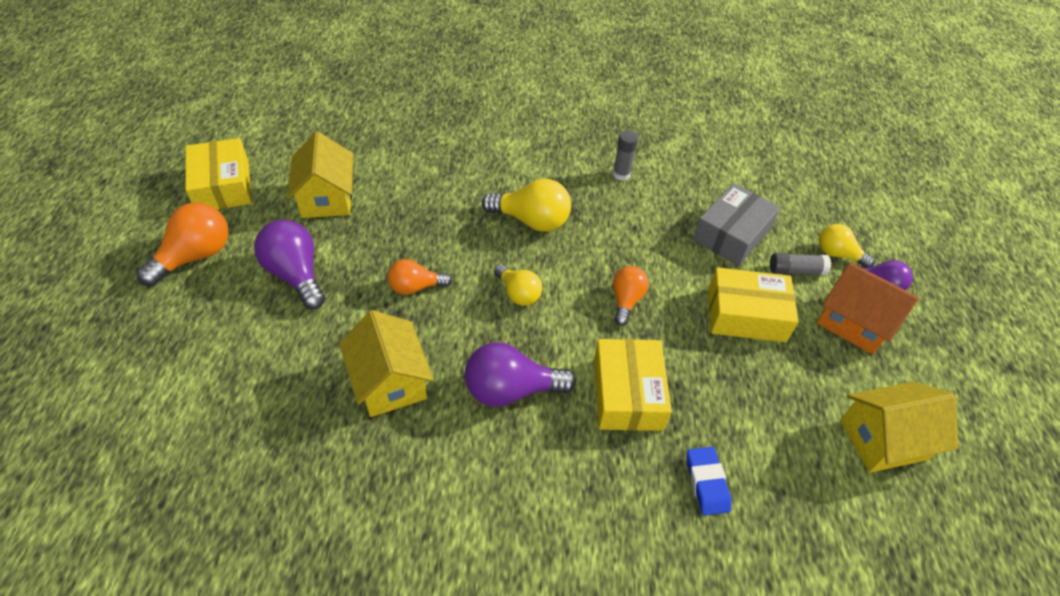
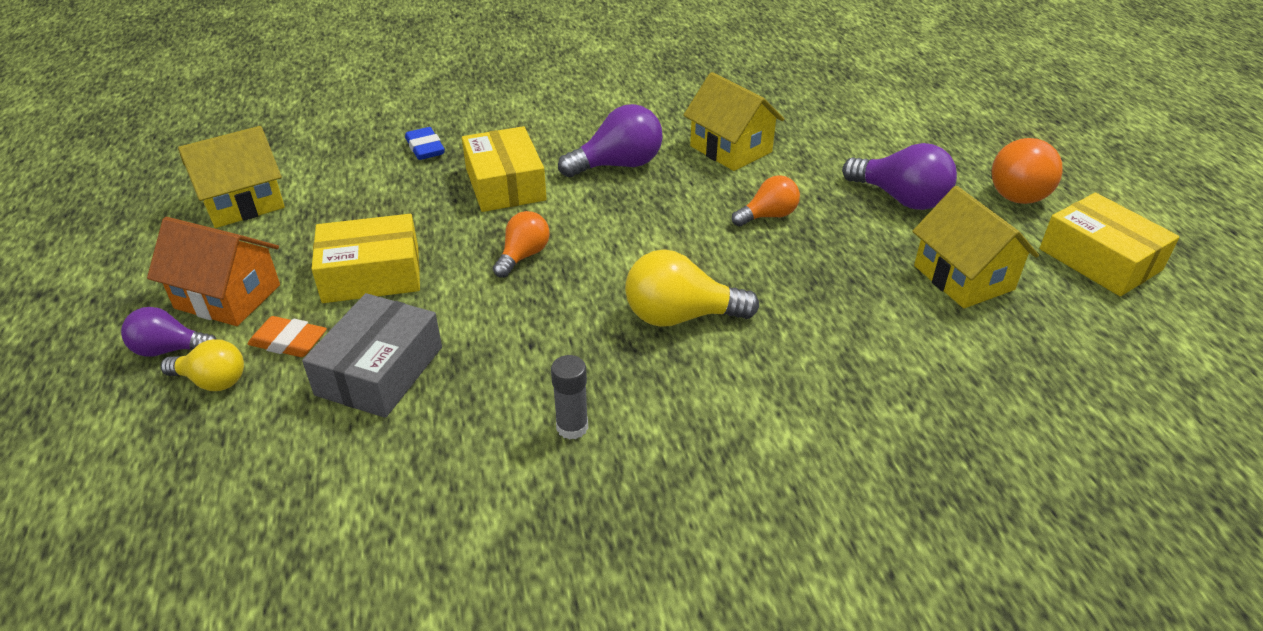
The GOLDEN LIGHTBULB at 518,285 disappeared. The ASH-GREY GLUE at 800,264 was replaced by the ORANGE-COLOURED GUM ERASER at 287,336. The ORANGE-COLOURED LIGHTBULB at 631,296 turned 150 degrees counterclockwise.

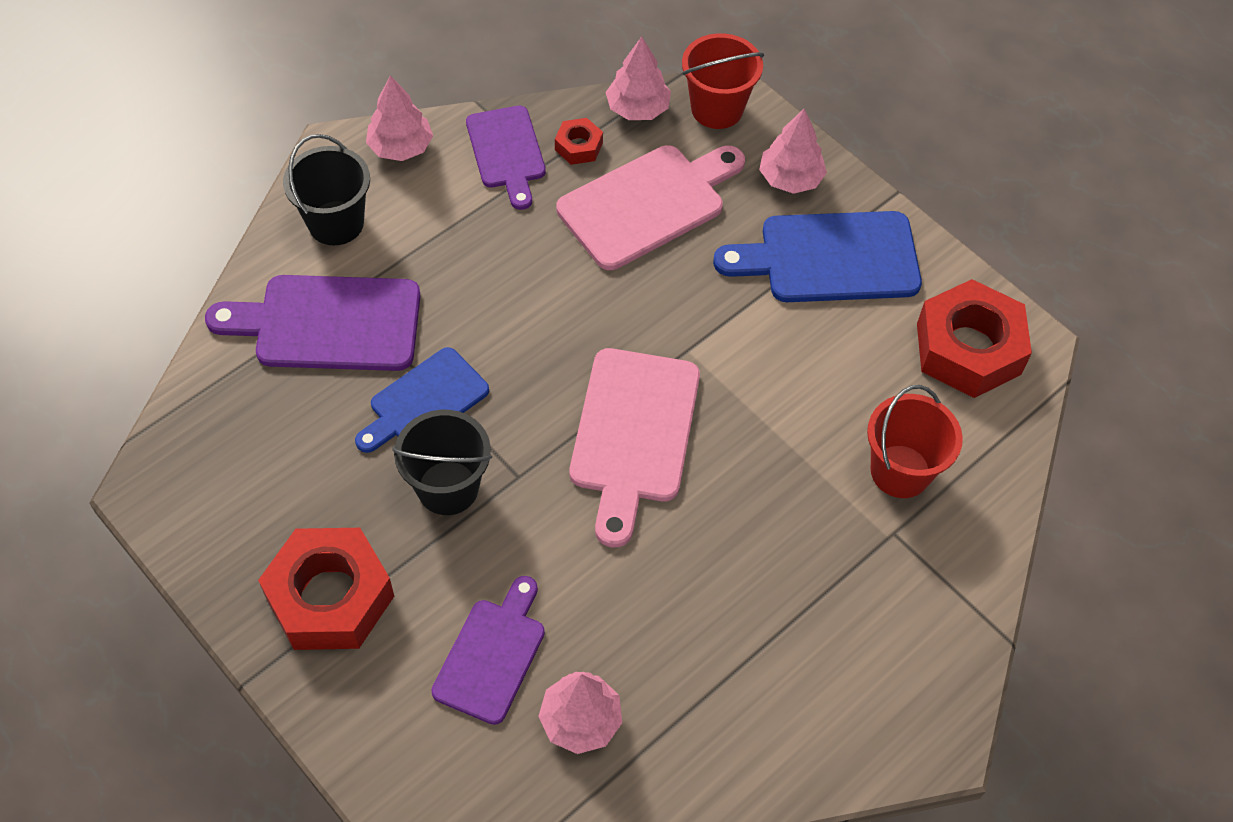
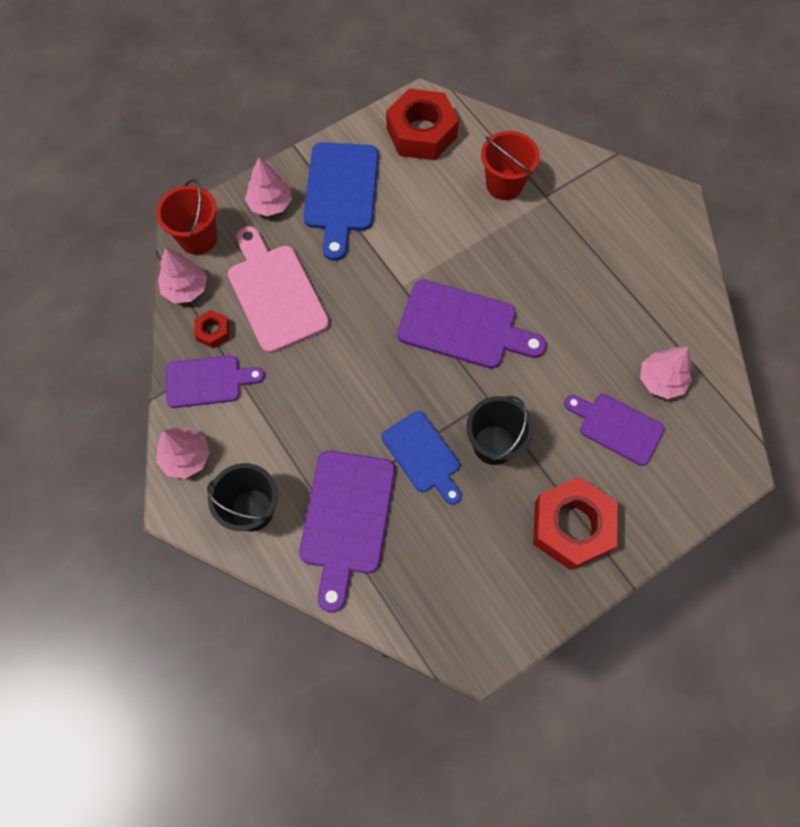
The ROSY CHOPPING BOARD at 635,447 became the ROYAL PURPLE CHOPPING BOARD at 472,324.

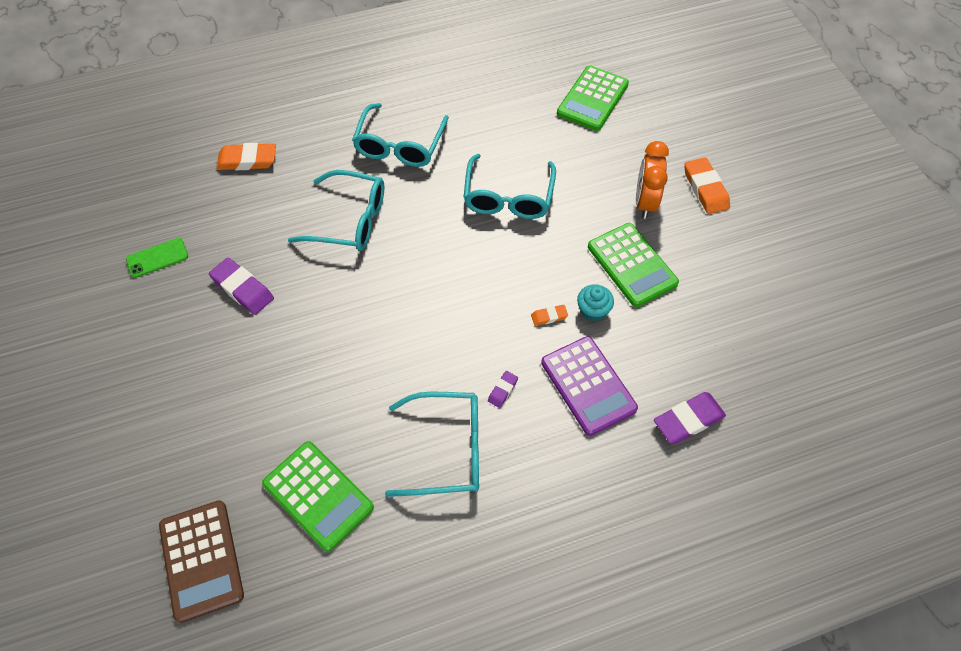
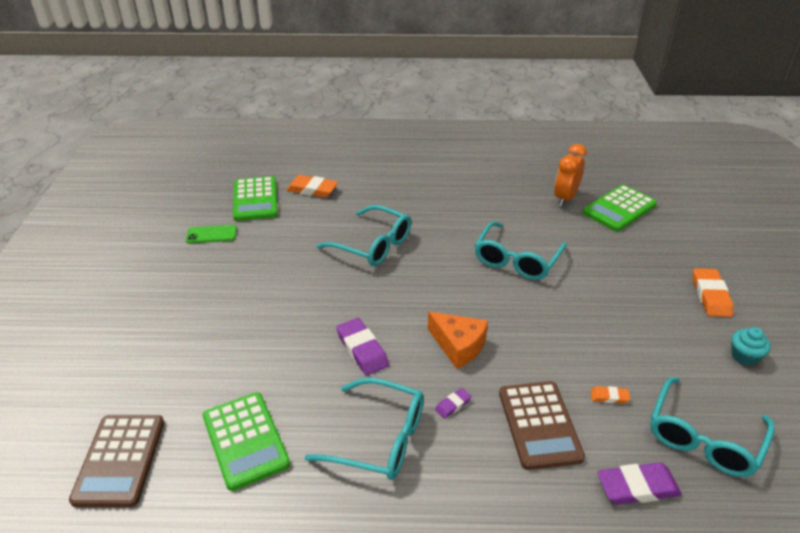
The ORANGE-COLOURED CHEESE WEDGE at 458,340 appeared. The ROYAL PURPLE GUM ERASER moved from 241,286 to 362,346. The TURQUOISE SPECTACLES moved from 400,135 to 712,427. The ORANGE-COLOURED GUM ERASER moved from 549,315 to 610,395. The TURQUOISE FAIRY CAKE moved from 595,303 to 751,346. The LEAF-GREEN CALCULATOR moved from 633,265 to 255,198. The ORANGE-COLOURED BEDSIDE CLOCK moved from 652,180 to 570,175. The ROYAL PURPLE CALCULATOR at 589,386 became the BROWN CALCULATOR at 542,425.

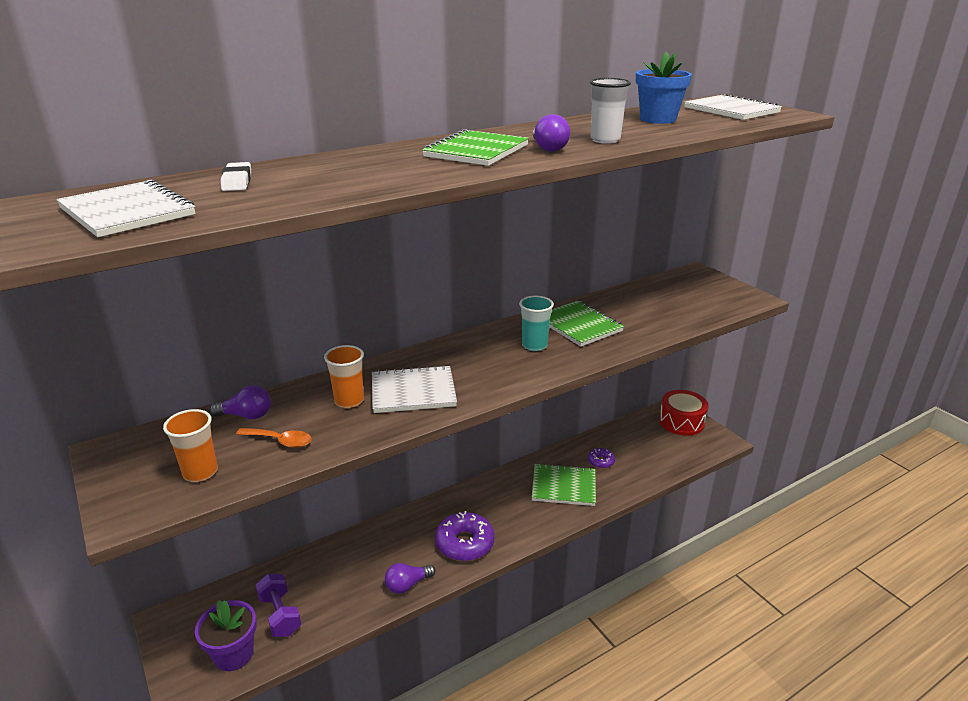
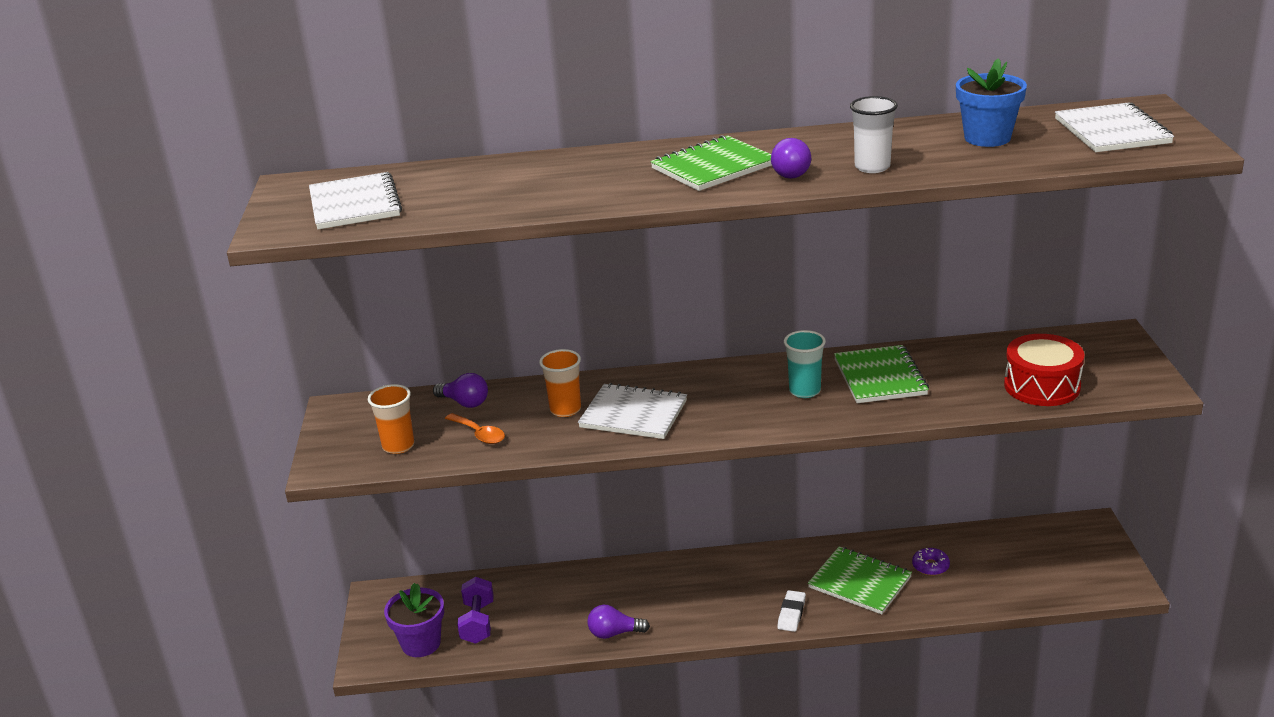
The ROYAL PURPLE DOUGHNUT at 465,536 disappeared. The WHITE GUM ERASER moved from 235,176 to 791,611. The SCARLET SNARE DRUM moved from 684,413 to 1044,370.

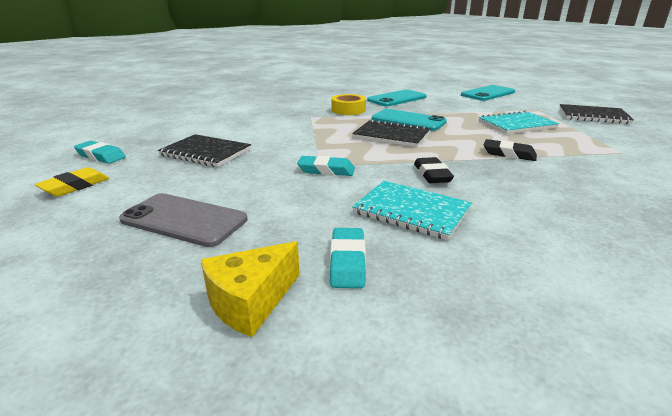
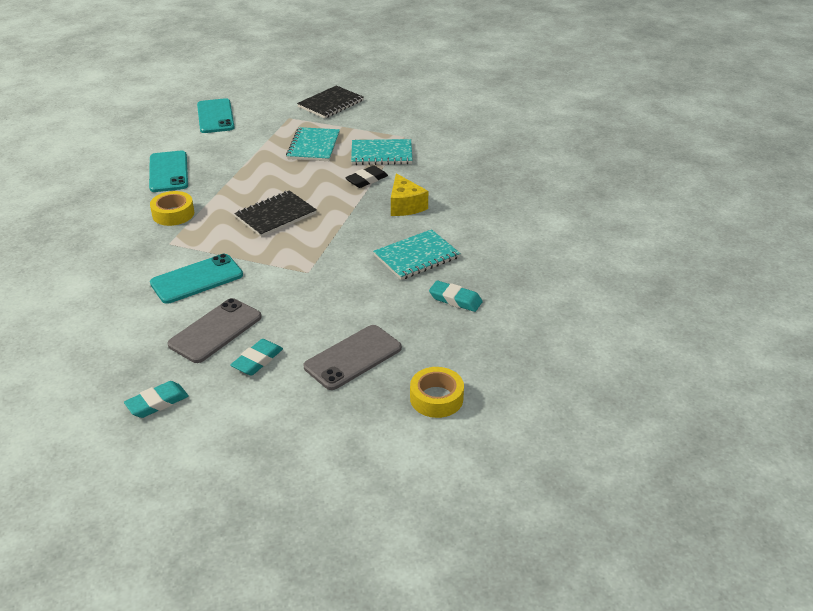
The GOLDEN GUM ERASER at 72,182 disappeared. The BLACK GUM ERASER at 434,170 disappeared. The TURQUOISE NOTEBOOK at 382,152 appeared. The GOLDEN TAPE at 437,392 appeared. The GOLDEN CHEESE WEDGE moved from 250,289 to 409,194. The TURQUOISE GUM ERASER moved from 326,165 to 257,357. The TURQUOISE SMARTPHONE moved from 409,120 to 196,279. The BLACK NOTEBOOK at 204,150 was replaced by the ASH-GREY SMARTPHONE at 214,330.

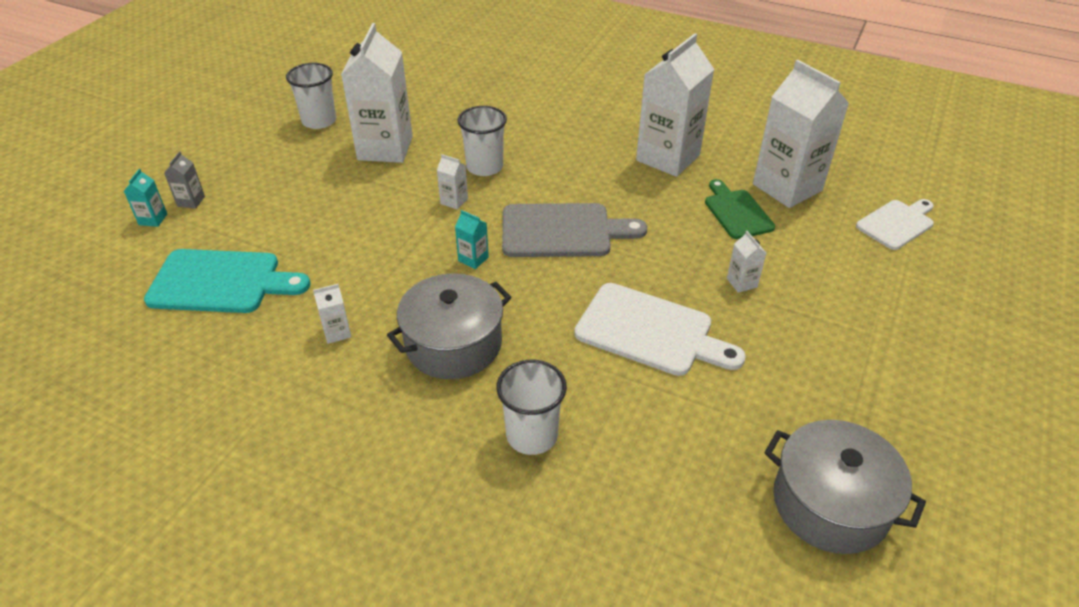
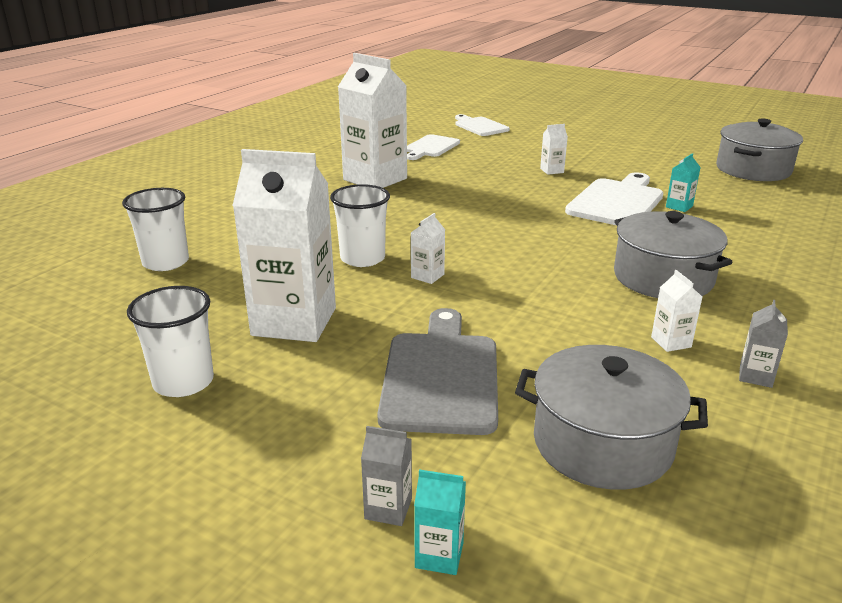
The LEAF-GREEN CHOPPING BOARD at 740,209 disappeared. The ASH-GREY CARTON at 763,344 appeared. The TURQUOISE CARTON moved from 472,239 to 683,182. The WHITE BEAKER moved from 531,407 to 155,229. The ASH-GREY CHOPPING BOARD moved from 574,230 to 437,371. The TURQUOISE CHOPPING BOARD at 227,281 was replaced by the ASH-GREY POT at 611,417. The WHITE CARTON at 801,134 was replaced by the WHITE CHOPPING BOARD at 433,147.

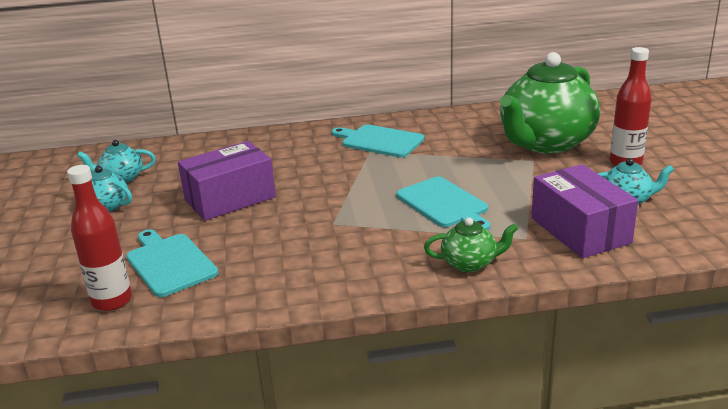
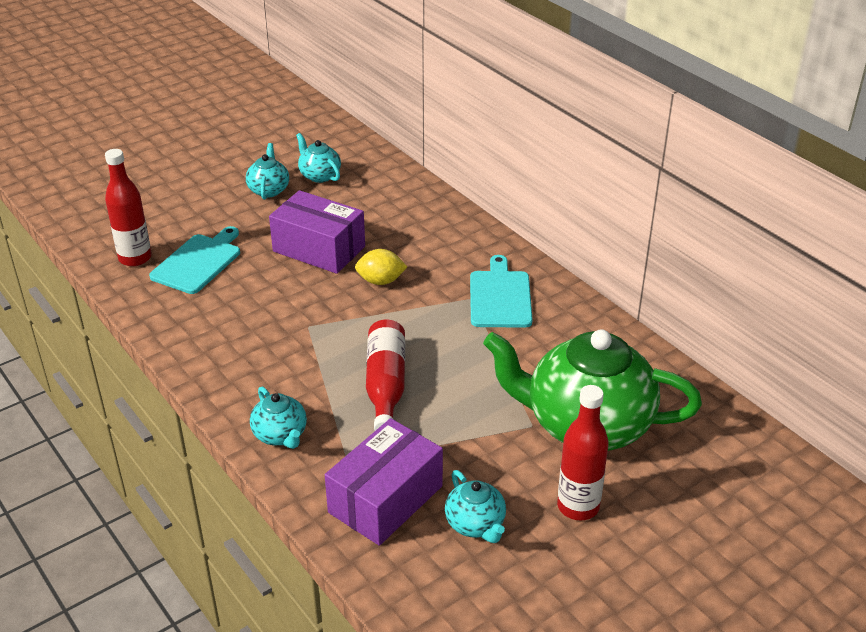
The GOLDEN LEMON at 381,267 appeared. The TURQUOISE CHOPPING BOARD at 443,203 was replaced by the SCARLET FLASK at 385,375. The LEAF-GREEN TEAPOT at 471,244 became the TURQUOISE TEAPOT at 278,418.

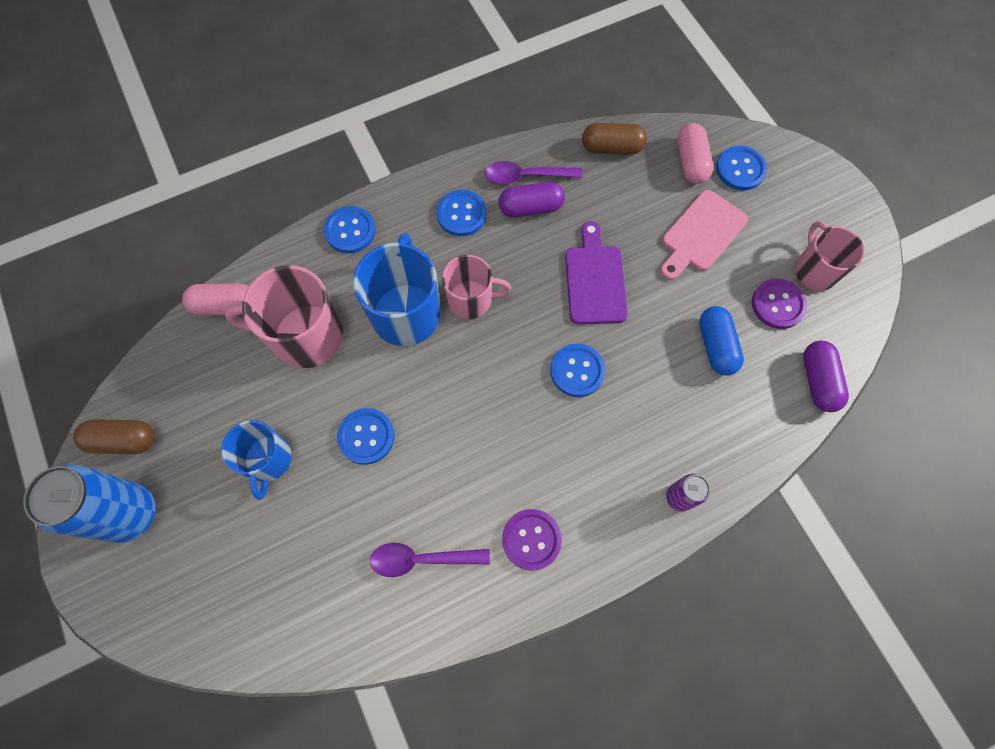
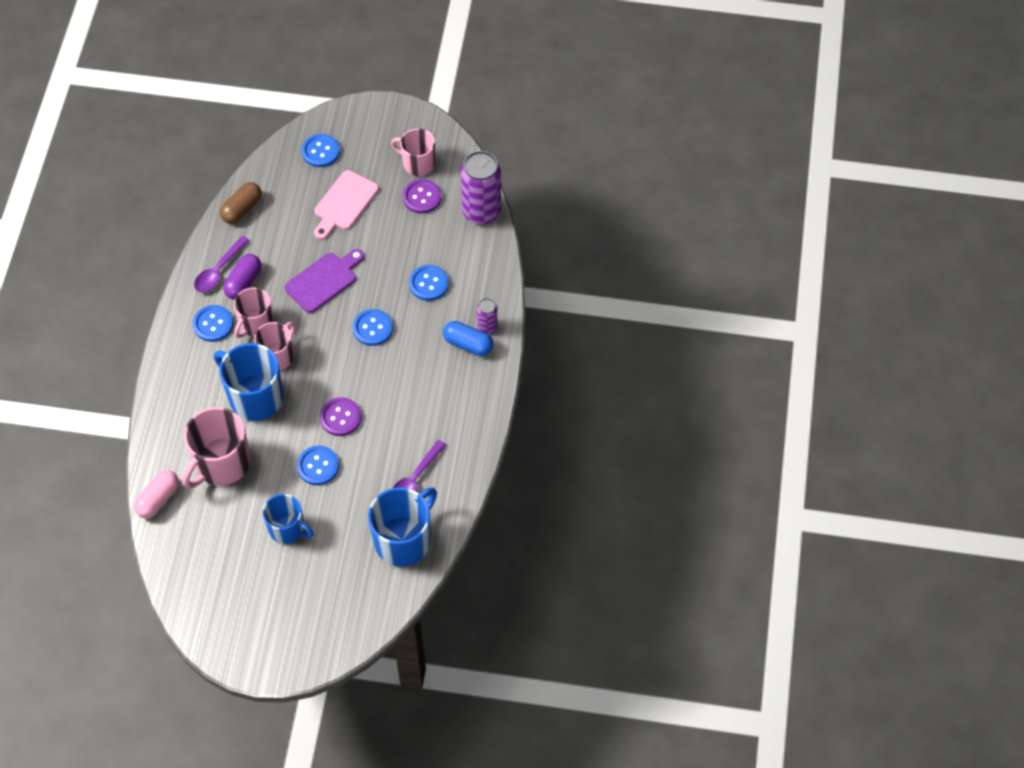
The BLUE TIN at 89,503 disappeared. The BROWN PILL at 114,436 disappeared. The ROSY PILL at 695,153 disappeared. The ROSY TEA MUG at 254,313 appeared. The BLUE TEA MUG at 402,527 appeared. The BLUE SEWING BUTTON moved from 350,229 to 429,283. The ROYAL PURPLE SEWING BUTTON moved from 532,540 to 340,416. The BLUE PILL moved from 721,341 to 468,338. The ROYAL PURPLE PILL at 826,376 was replaced by the ROYAL PURPLE TIN at 481,188. The ROYAL PURPLE CHOPPING BOARD at 596,272 turned 105 degrees clockwise. The ROSY CHOPPING BOARD at 704,235 turned 45 degrees clockwise.

